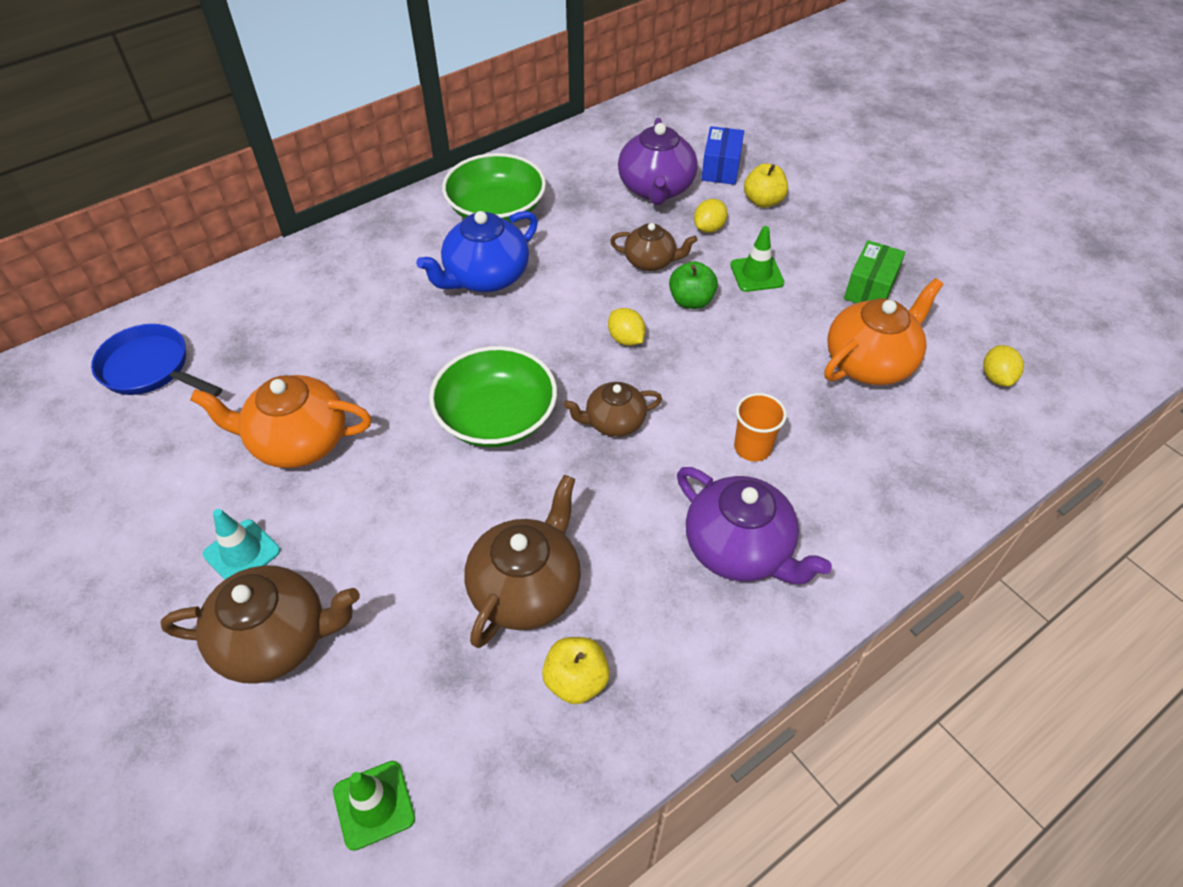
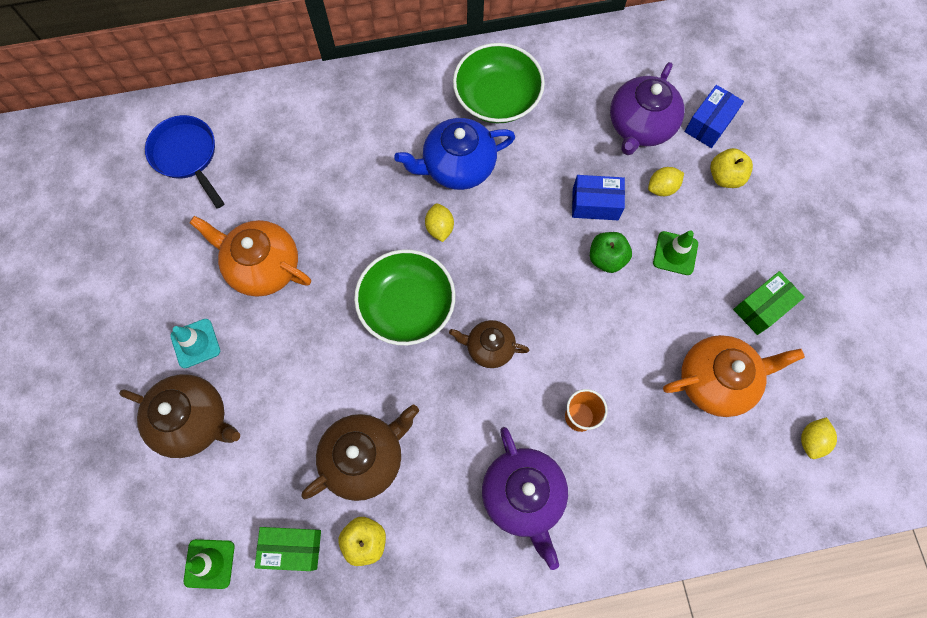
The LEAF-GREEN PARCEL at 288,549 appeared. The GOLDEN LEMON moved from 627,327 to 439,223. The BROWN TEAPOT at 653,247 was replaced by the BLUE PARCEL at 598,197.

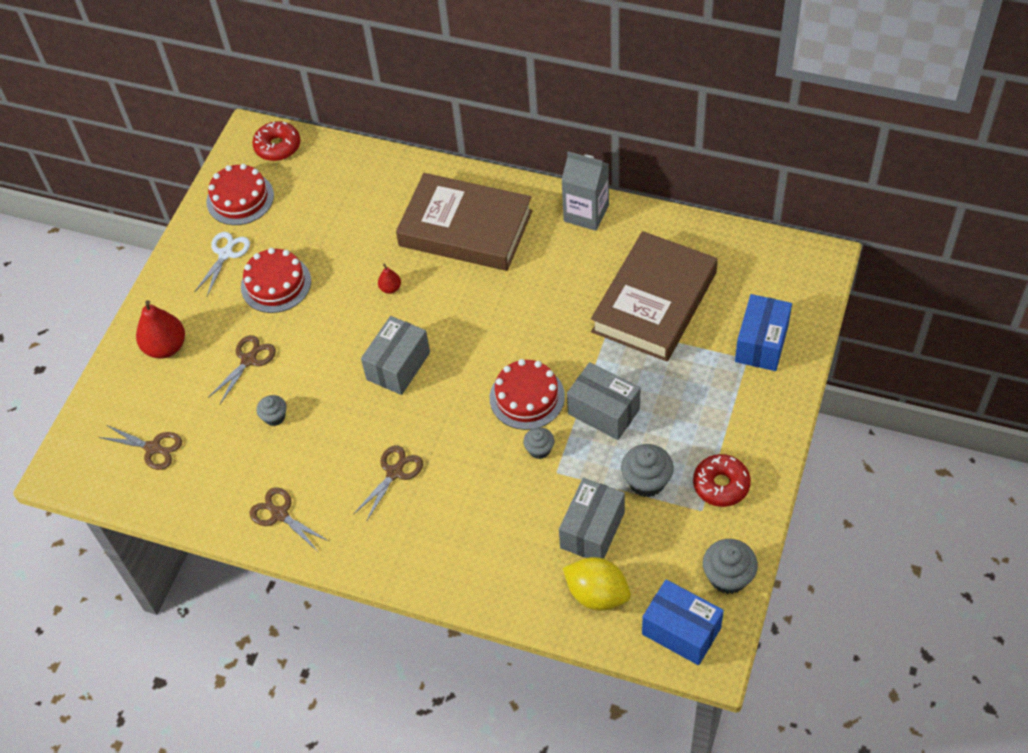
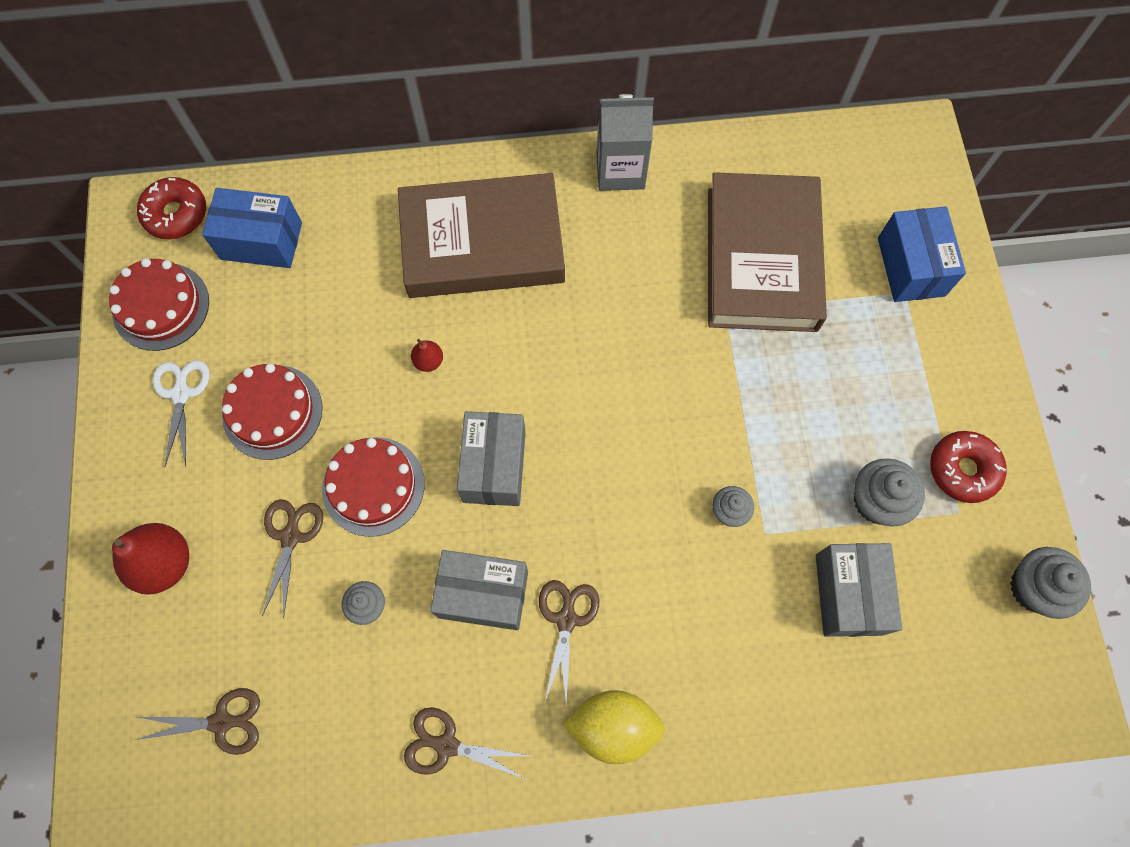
The SCARLET LAYER CAKE moved from 527,394 to 373,487. The GOLDEN LEMON moved from 597,584 to 614,727. The ASH-GREY PARCEL moved from 603,401 to 479,590. The BLUE PARCEL moved from 683,622 to 252,228.

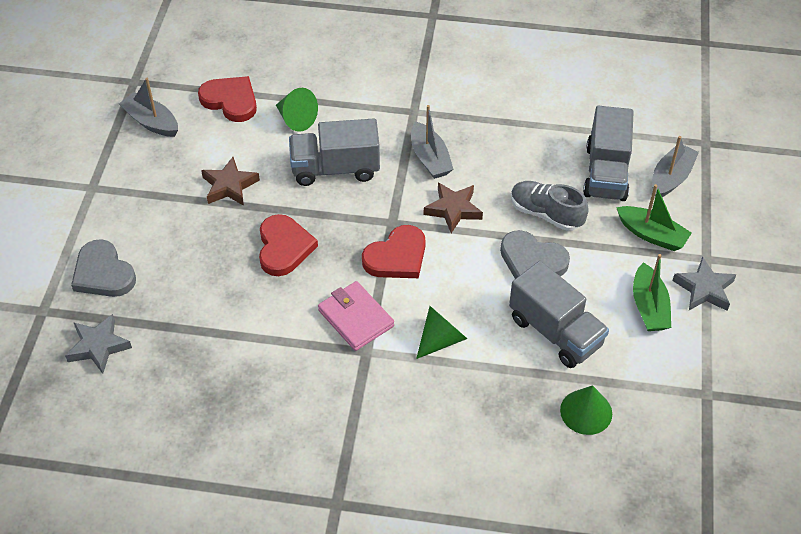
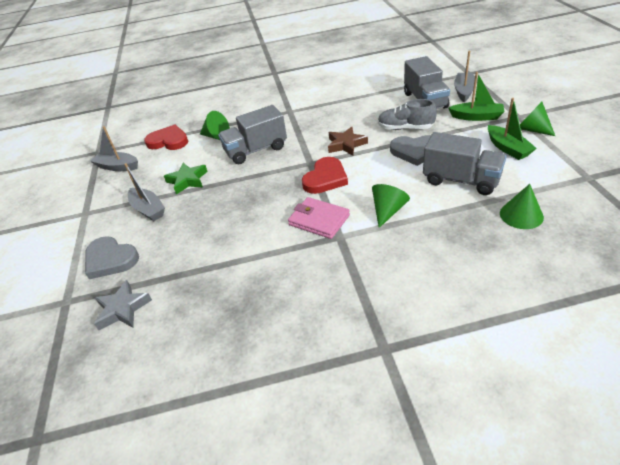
The SCARLET HEART SHAPE at 288,245 disappeared. The ASH-GREY TOY BOAT moved from 432,142 to 144,192. The ASH-GREY STAR SHAPE at 704,283 was replaced by the LEAF-GREEN SOLID CONE at 537,119. The BROWN STAR SHAPE at 230,181 became the LEAF-GREEN STAR SHAPE at 186,179.

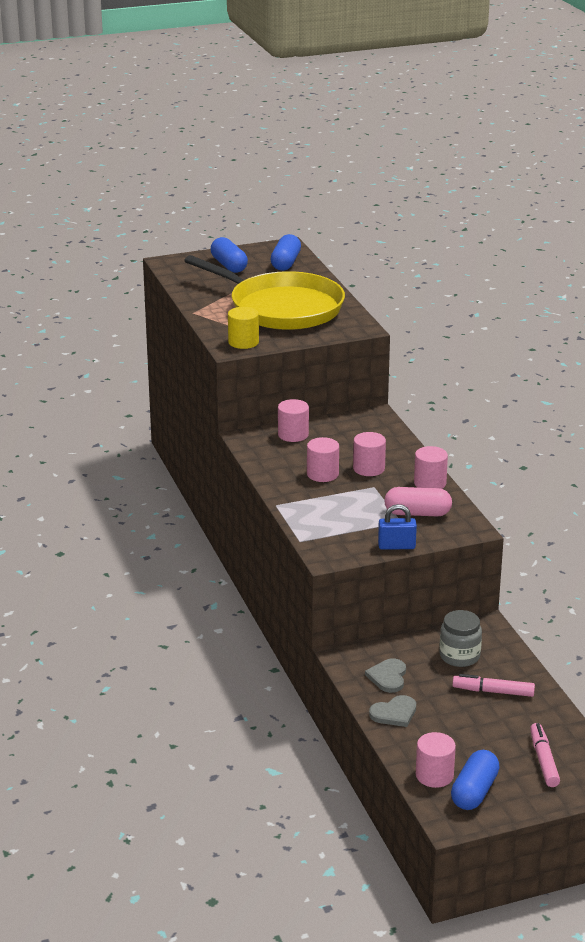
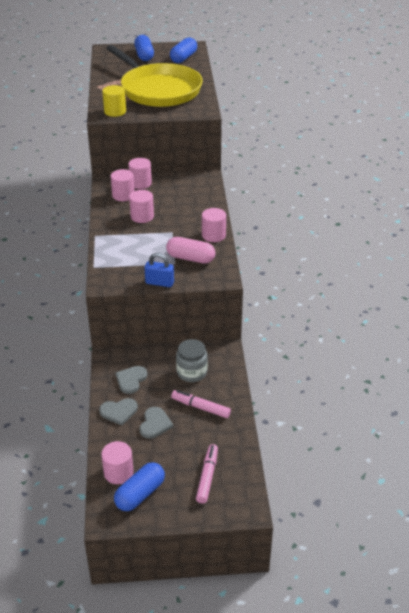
The ASH-GREY HEART SHAPE at 156,423 appeared. The ROSY CYLINDER moved from 369,454 to 123,185.

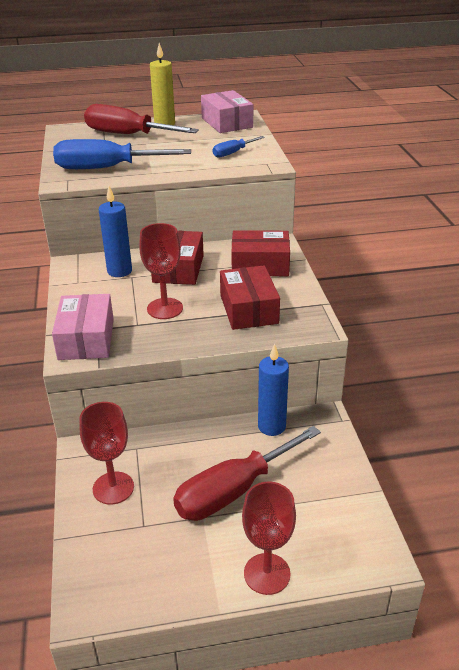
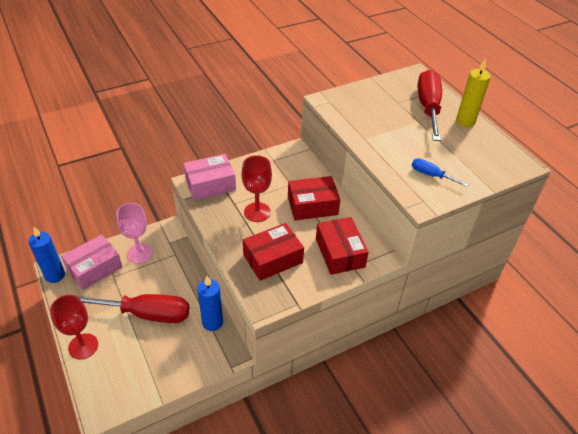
The BLUE HAND SCREWDRIVER at 122,154 disappeared. The BLUE WAX CANDLE moved from 115,231 to 46,255. The ROSY PARCEL moved from 227,111 to 91,262. The SCARLET GOBLET at 106,453 became the ROSY GOBLET at 134,233. The SCARLET HAND SCREWDRIVER at 247,473 turned 150 degrees clockwise.

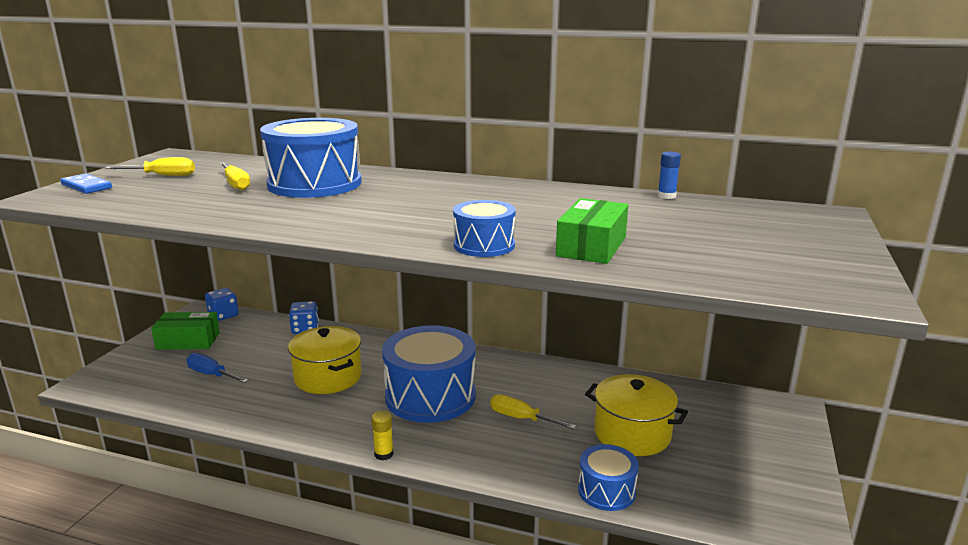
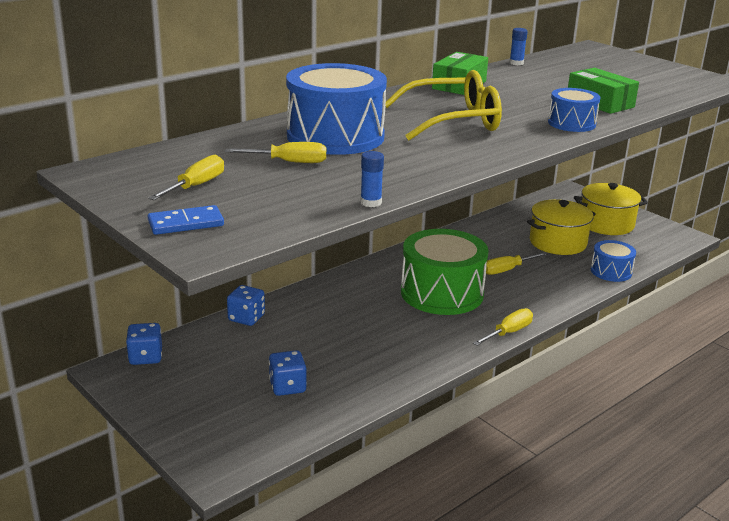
The BLUE GLUE at 372,179 appeared. The GOLDEN SPECTACLES at 443,105 appeared. The LEAF-GREEN PARCEL moved from 185,331 to 460,73. The GOLDEN POT moved from 325,360 to 611,209. The BLUE HAND SCREWDRIVER at 217,368 was replaced by the BLUE DIE at 288,373. The GOLDEN GLUE at 382,436 was replaced by the GOLDEN HAND SCREWDRIVER at 503,327. The BLUE SNARE DRUM at 429,374 became the LEAF-GREEN SNARE DRUM at 445,272.

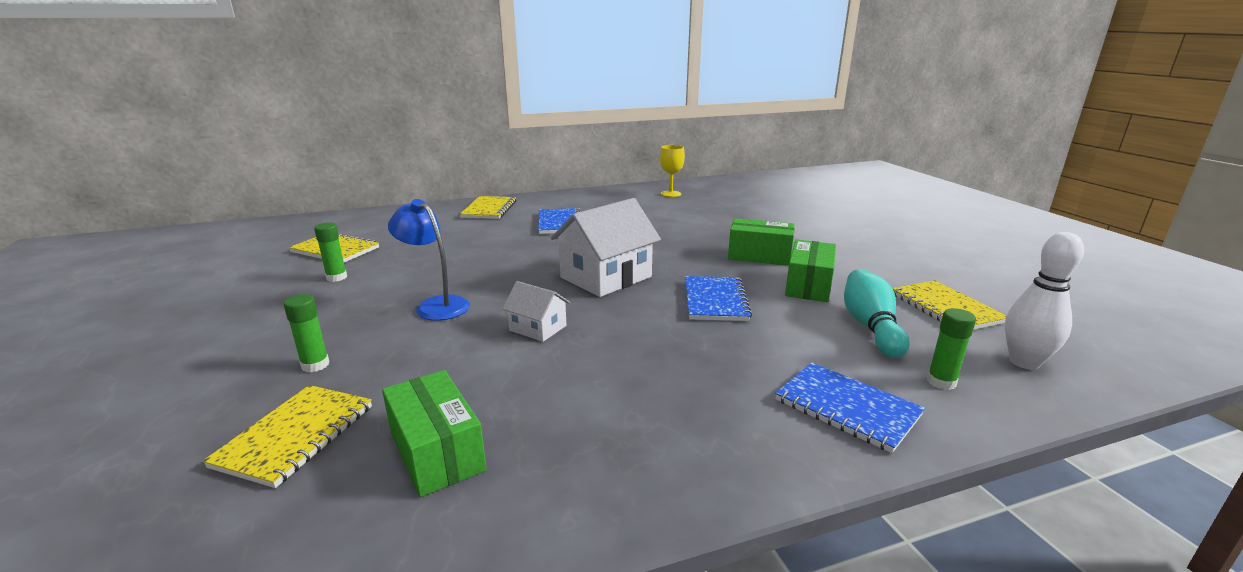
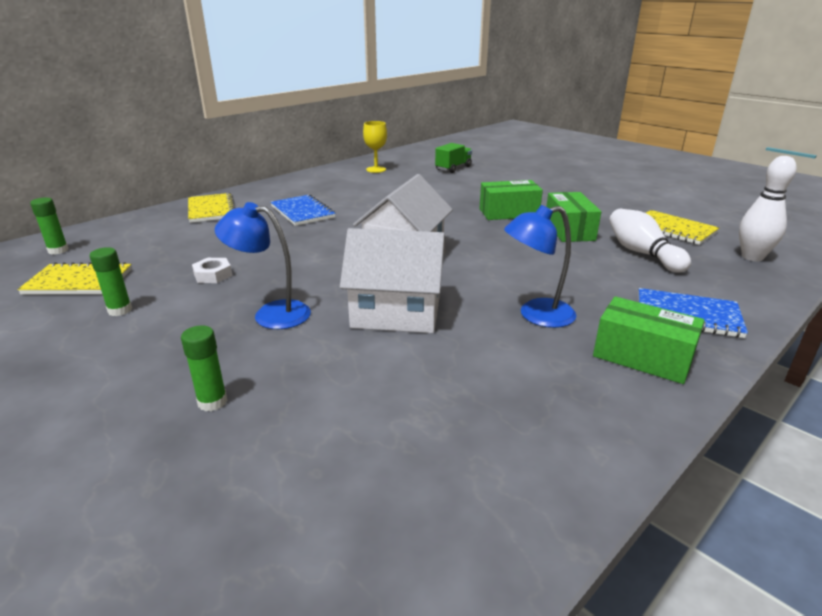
The GOLDEN NOTEBOOK at 287,436 disappeared. The BLUE NOTEBOOK at 718,298 disappeared. The WHITE NUT at 212,270 appeared. The LEAF-GREEN TOY TRUCK at 453,158 appeared. The BLUE DESK LAMP at 540,266 appeared. The LEAF-GREEN PARCEL moved from 434,433 to 649,340. The LEAF-GREEN GLUE moved from 951,349 to 49,226. The TURQUOISE SKITTLE at 876,313 became the WHITE SKITTLE at 650,240. The WHITE TOY HOUSE at 536,311 changed to 1.92 times the size.

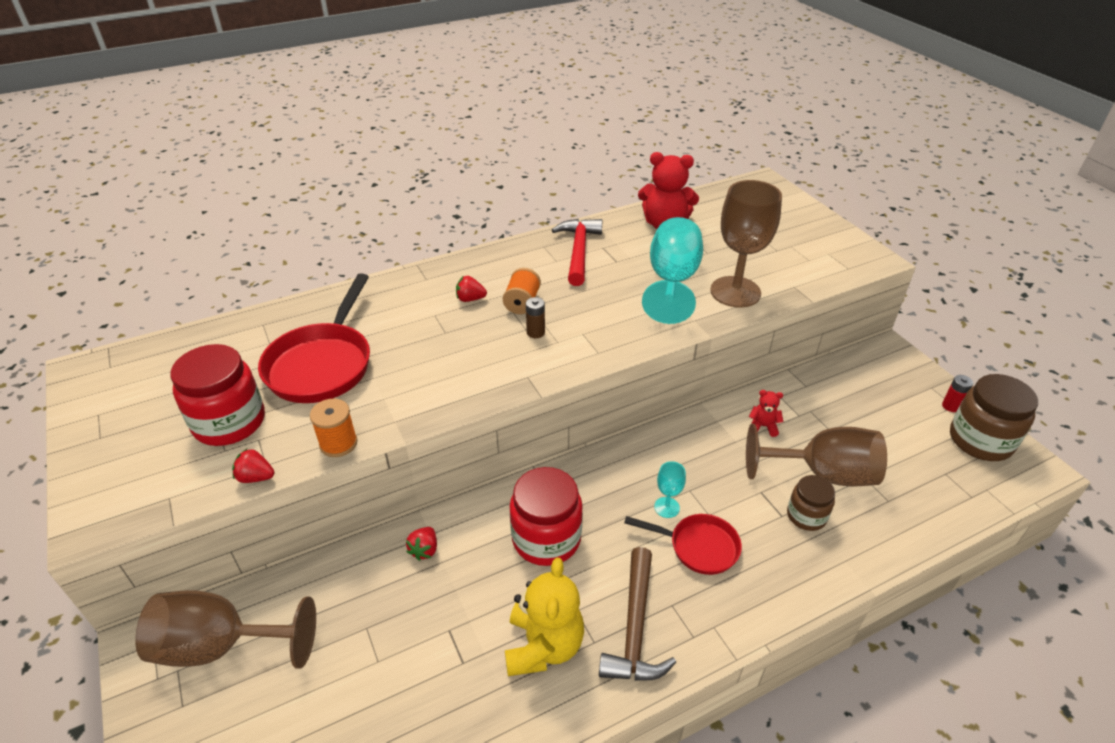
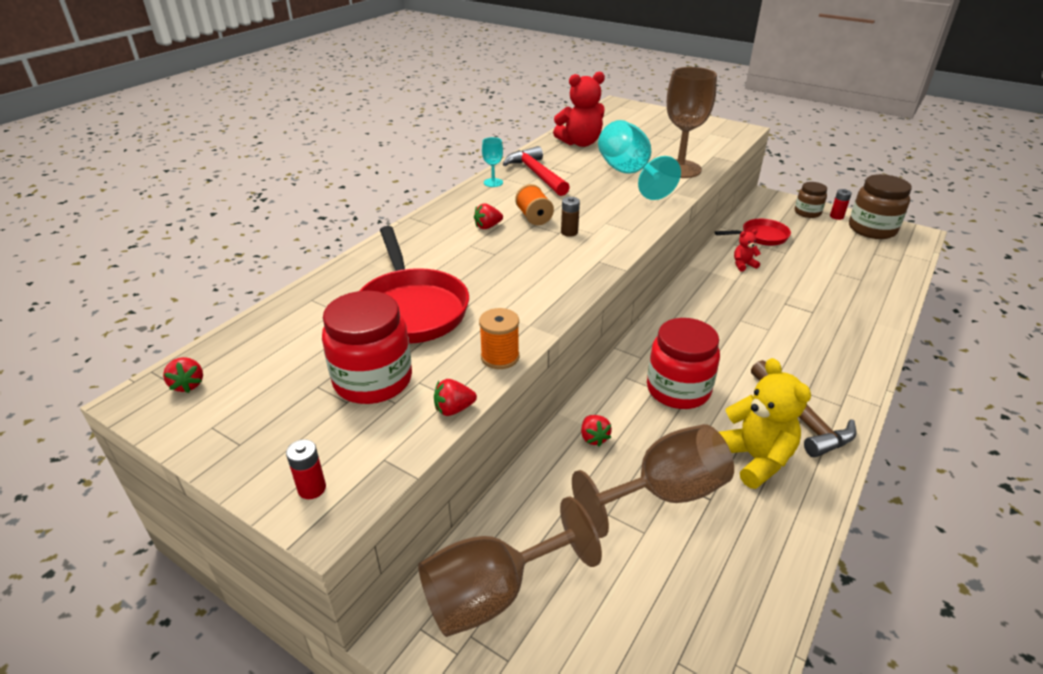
The SCARLET TOY STRAWBERRY at 183,375 appeared. The SCARLET POWER CELL at 306,469 appeared. The SCARLET PAN moved from 683,544 to 753,232. The TURQUOISE GOBLET moved from 670,489 to 492,162. The BROWN GOBLET moved from 816,455 to 653,481. The BROWN JAR moved from 811,503 to 811,200.

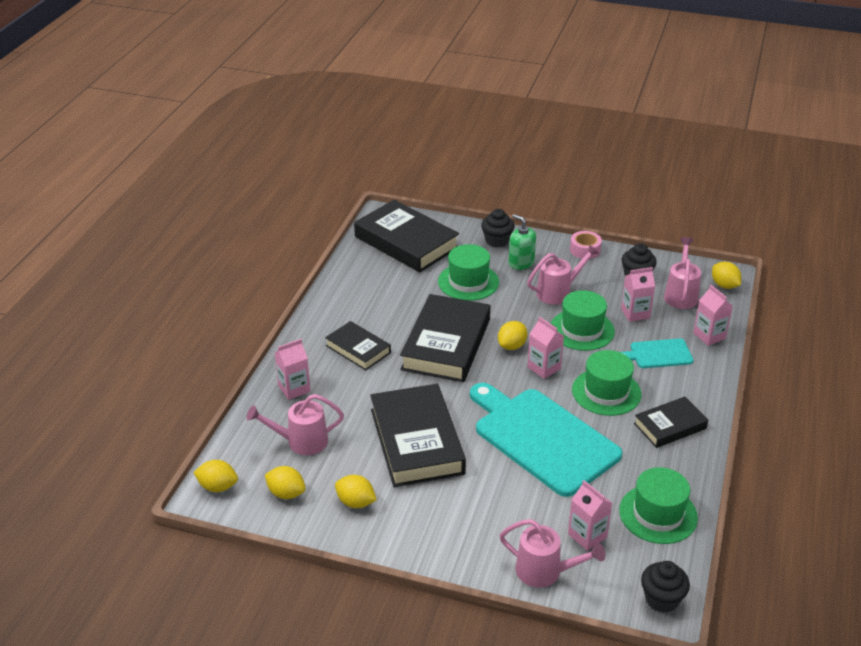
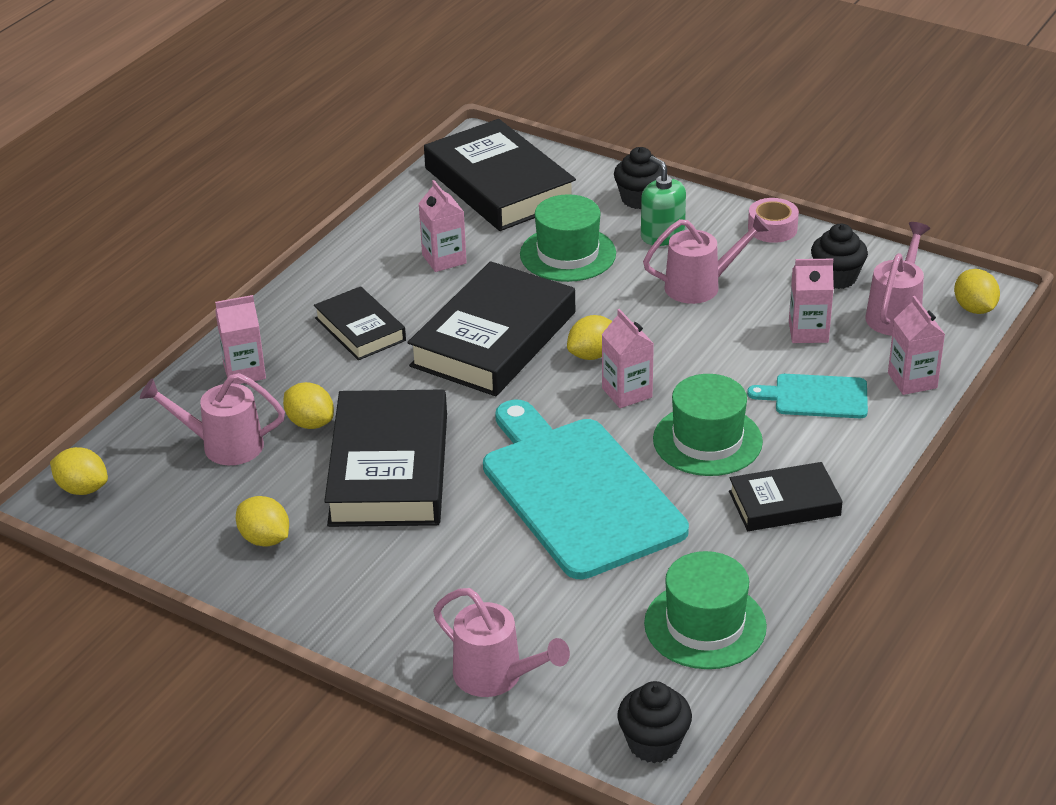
The LEAF-GREEN TALL HAT at 583,320 disappeared. The GOLDEN LEMON moved from 285,482 to 308,405. The ROSY CARTON moved from 590,515 to 442,226.

